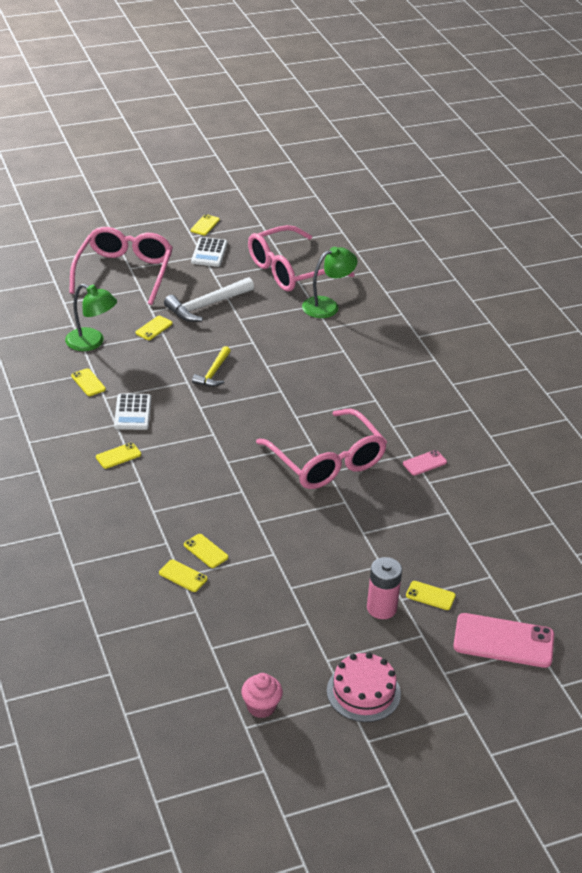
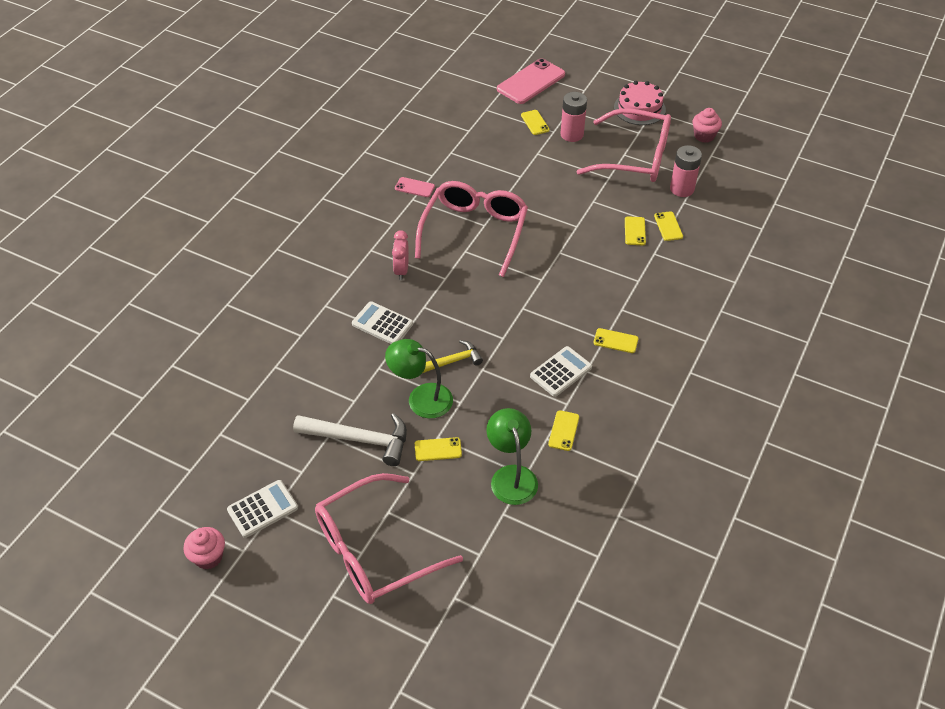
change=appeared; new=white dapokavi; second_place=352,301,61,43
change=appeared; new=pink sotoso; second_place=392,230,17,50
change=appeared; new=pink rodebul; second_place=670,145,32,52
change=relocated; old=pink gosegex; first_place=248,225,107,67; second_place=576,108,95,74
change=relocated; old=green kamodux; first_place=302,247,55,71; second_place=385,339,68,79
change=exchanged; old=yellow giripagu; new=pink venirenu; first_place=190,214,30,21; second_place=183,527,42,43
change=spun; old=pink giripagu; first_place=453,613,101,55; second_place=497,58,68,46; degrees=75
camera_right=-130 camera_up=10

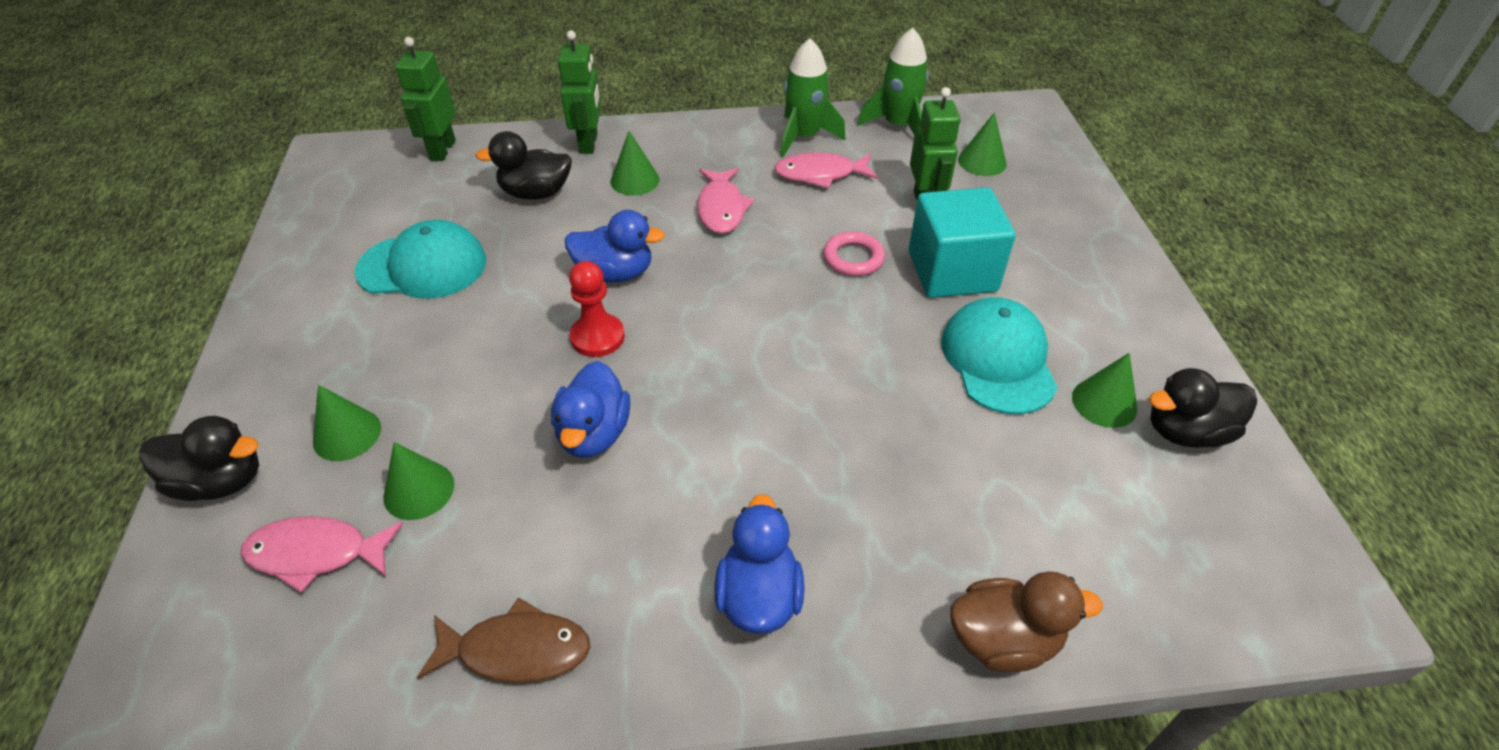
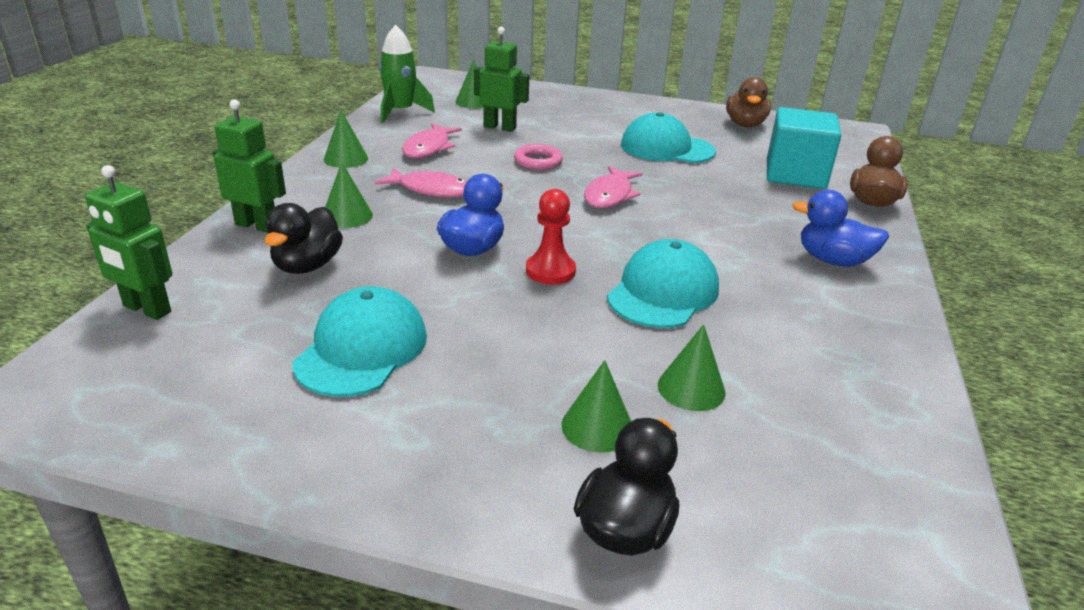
change=missing; old=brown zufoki; first_place=417,597,174,86
change=missing; old=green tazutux; first_place=780,38,65,119
change=relocated; old=pink zufoki; first_place=240,516,163,77; second_place=584,166,58,42
change=relocated; old=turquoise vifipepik; first_place=908,187,108,111; second_place=767,107,74,82
change=relocated; old=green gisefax; first_place=1072,353,65,75; second_place=324,110,44,58
change=exchanged; old=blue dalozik; new=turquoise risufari; first_place=551,361,79,97; second_place=607,239,112,89
change=colour; old=black dalozik; new=brown dalozik; first_place=1149,368,108,80; second_place=726,77,45,50
camera_right=-70 camera_up=-15

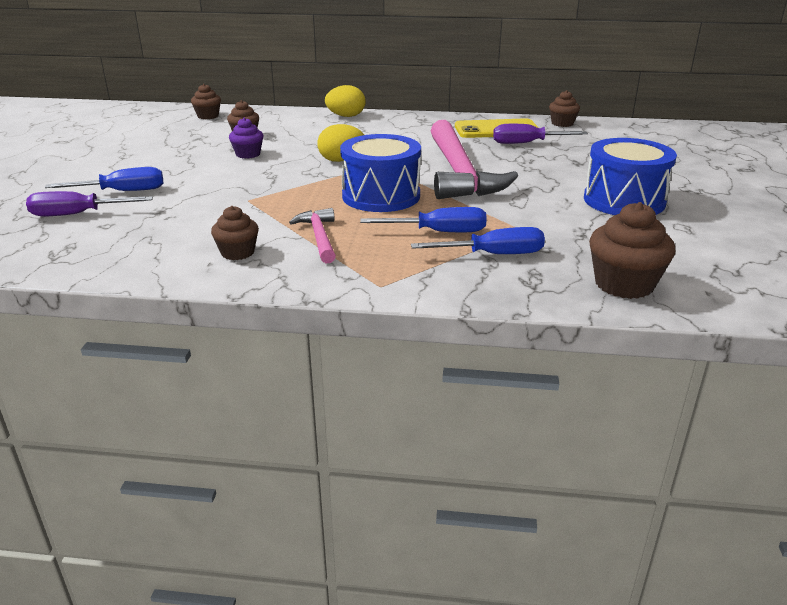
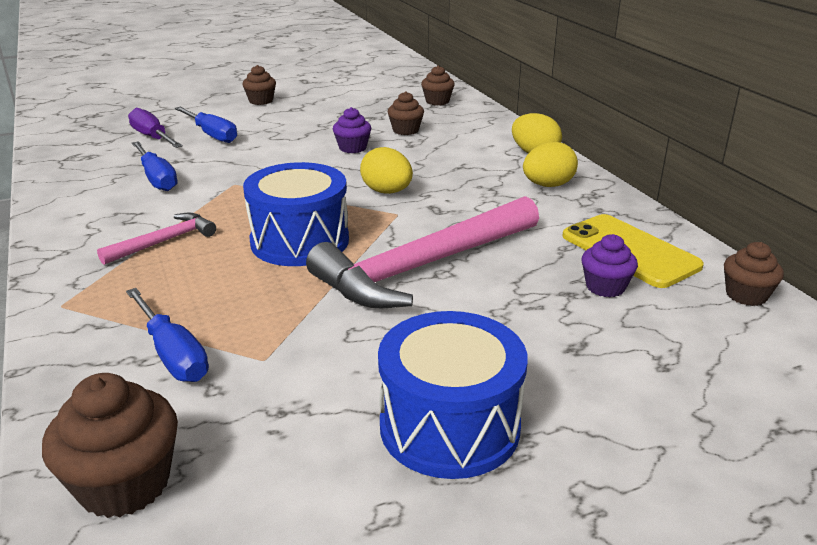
change=appeared; new=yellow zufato; second_place=523,142,55,45
change=relocated; old=brown venirenu; first_place=211,206,48,54; second_place=242,65,34,40
change=relocated; old=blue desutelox; first_place=360,207,127,25; second_place=132,141,46,50
change=exchanged; old=purple desutelox; new=purple venirenu; first_place=493,124,95,20; second_place=582,234,56,63
camera_right=60 camera_up=0

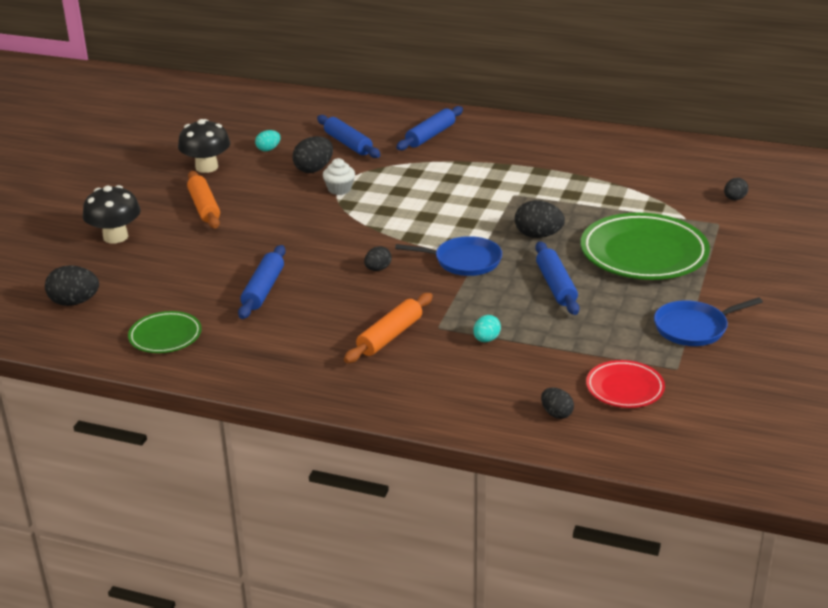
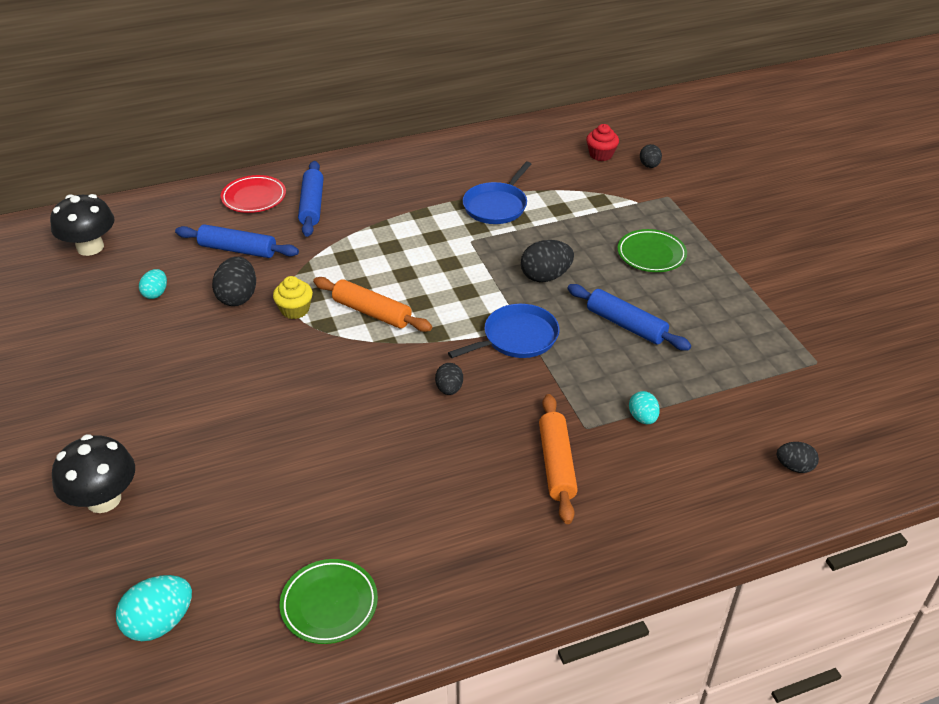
change=missing; old=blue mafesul; first_place=238,245,48,74
change=appeared; new=red venirenu; second_place=586,124,33,37
change=relocated; old=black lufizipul; first_place=178,119,52,54; second_place=50,194,65,62
change=relocated; old=orange mafesul; first_place=187,171,33,58; second_place=313,277,119,55
change=relocated; old=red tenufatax; first_place=586,360,79,48; second_place=221,175,65,38
change=relocated; old=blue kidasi; first_place=654,297,109,49; second_place=463,161,68,63
change=colour; old=black zufato; new=turquoise zufato; first_place=45,265,54,41; second_place=116,575,76,66
change=colour; old=white venirenu; new=yellow venirenu; first_place=323,158,32,37; second_place=273,276,40,43
change=size; old=green tenufatax; first_place=581,213,129,67; second_place=617,229,70,43; factor=0.53
camera_right=-40 camera_up=10

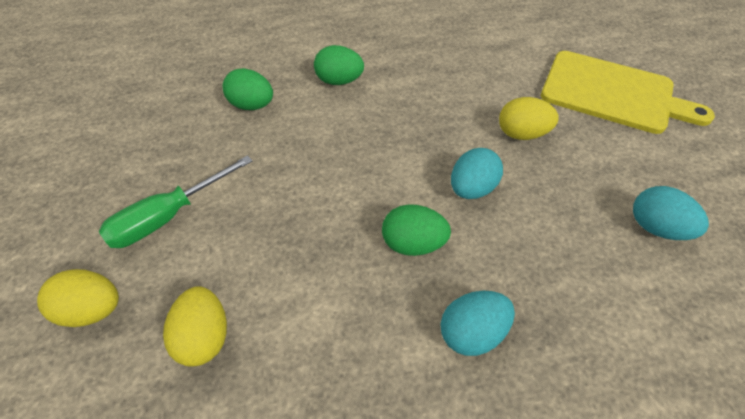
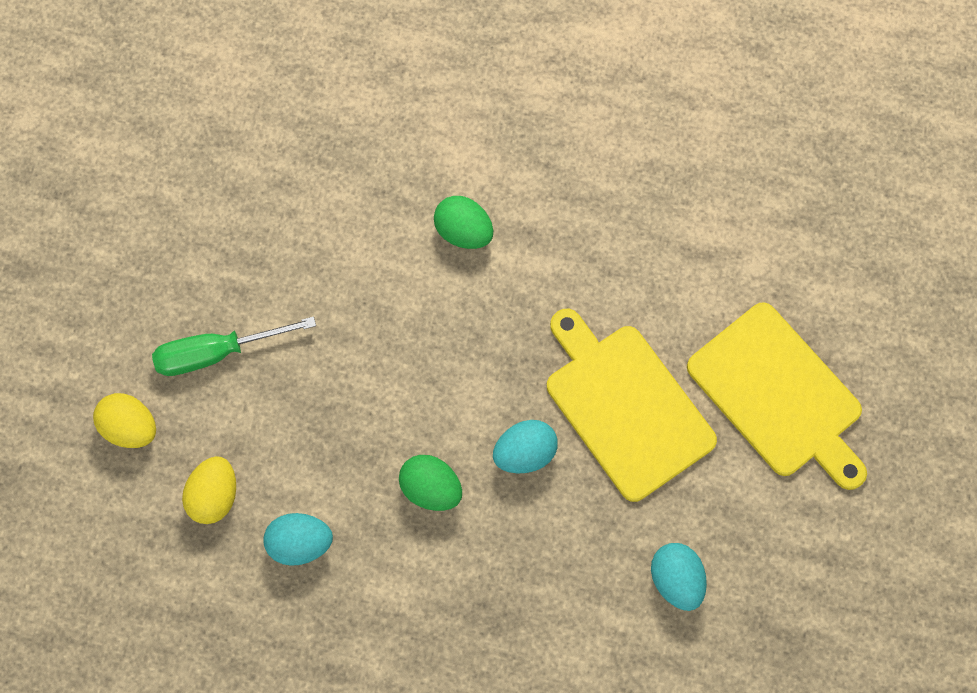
change=missing; old=green zufato; first_place=223,68,50,42
change=relocated; old=turquoise zufato; first_place=441,291,74,65; second_place=263,513,70,53
change=exchanged; old=yellow zufato; new=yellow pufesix; first_place=499,97,60,43; second_place=547,309,170,193
camera_right=25 camera_up=20

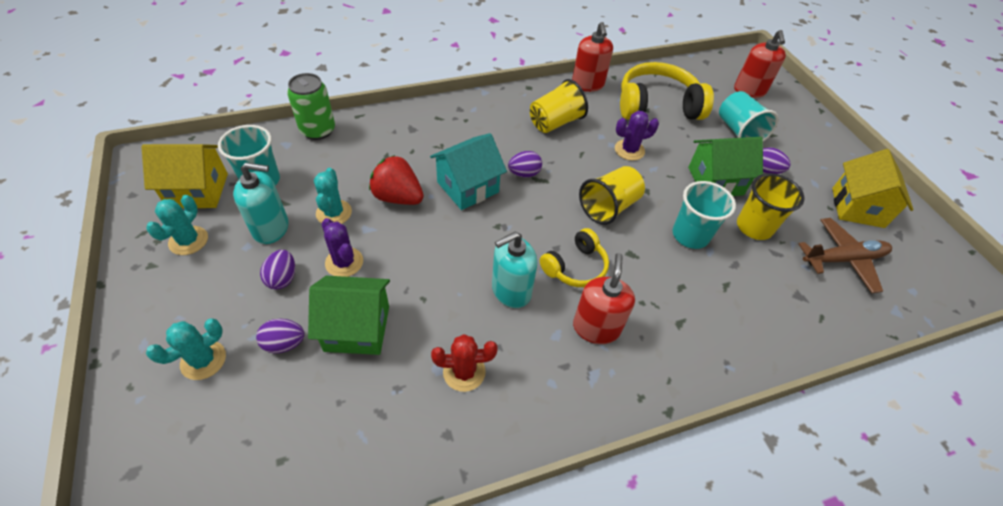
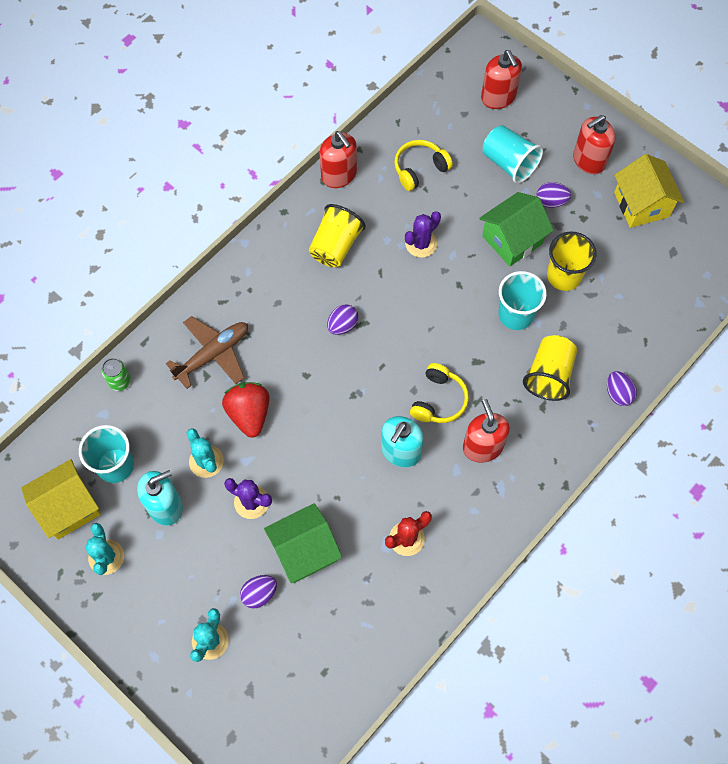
change=missing; old=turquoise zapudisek; first_place=430,133,77,77
change=appeared; new=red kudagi; second_place=573,115,43,59
change=relocated; old=purple zufato; first_place=260,250,35,39; second_place=607,371,30,35
change=relocated; old=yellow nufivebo; first_place=579,166,66,59; second_place=523,335,54,66
change=relocated; old=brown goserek; first_place=799,218,93,75; second_place=166,316,82,73
change=spun; old=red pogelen; first_place=369,155,55,50; second_place=222,382,47,56; degrees=75
change=size; old=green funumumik; first_place=287,73,48,67; second_place=101,358,30,33; factor=0.6
change=size; old=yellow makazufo; first_place=620,62,94,58; second_place=394,140,59,51; factor=0.58
camera_right=-25 camera_up=15

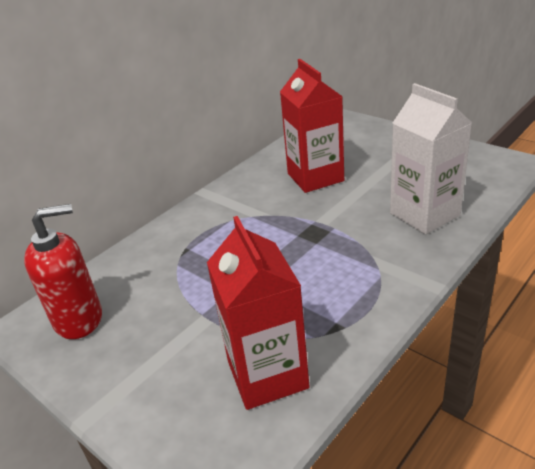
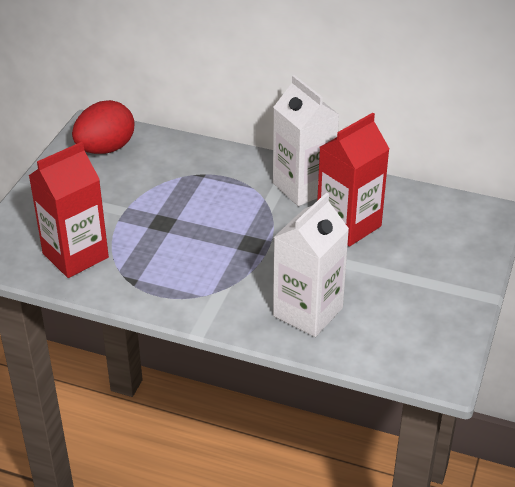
change=appeared; new=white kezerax; second_place=273,75,66,131
change=exchanged; old=red kudagi; new=red zufato; first_place=24,204,78,135; second_place=72,100,62,54
camera_right=65 camera_up=5

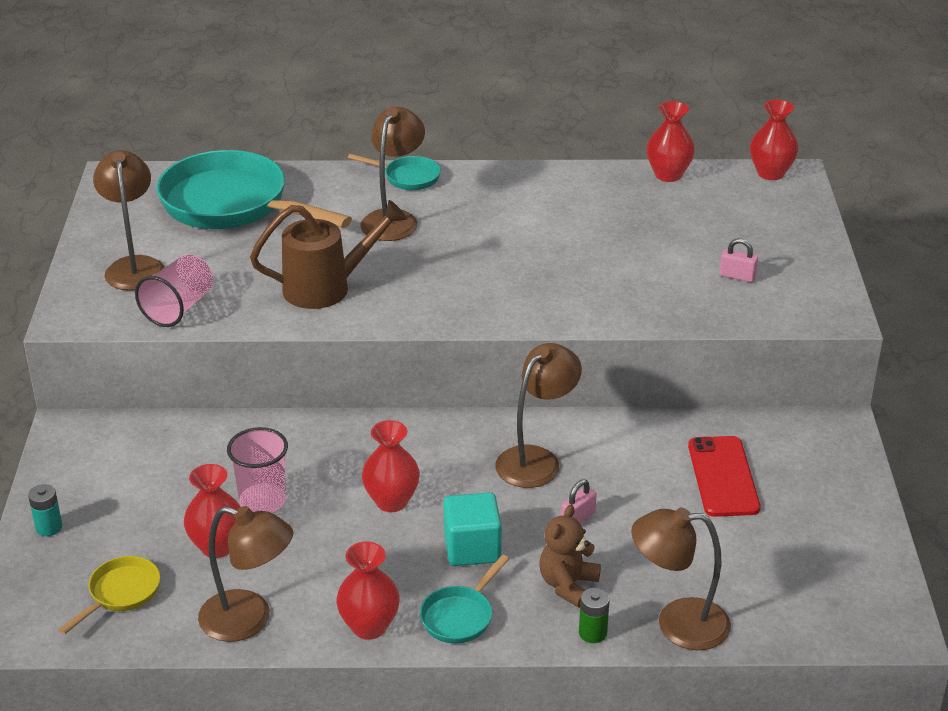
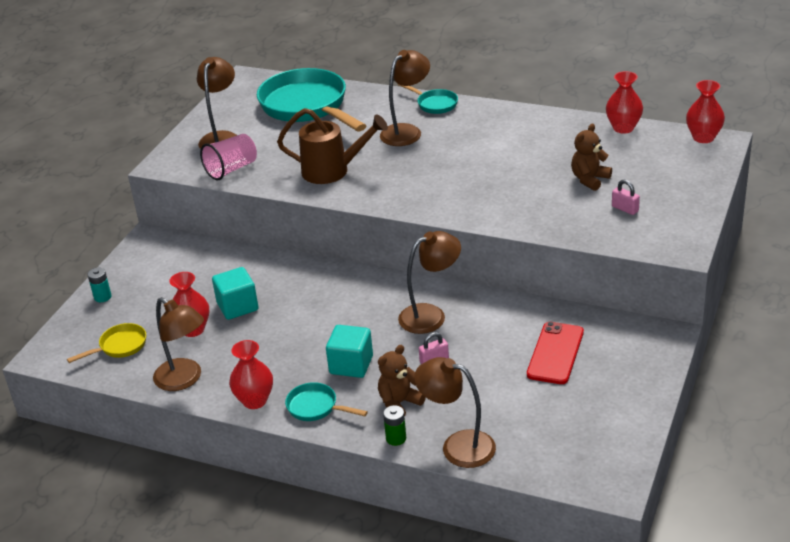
change=missing; old=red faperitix; first_place=362,420,58,92
change=appeared; new=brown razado; second_place=571,124,41,67
change=exchanged; old=pink nufivebo; new=turquoise vifipepik; first_place=227,427,61,86; second_place=212,267,46,53
change=spun; old=turquoise kidasi; first_place=420,555,89,89; second_place=285,382,83,39; degrees=60
camera_right=25 camera_up=0

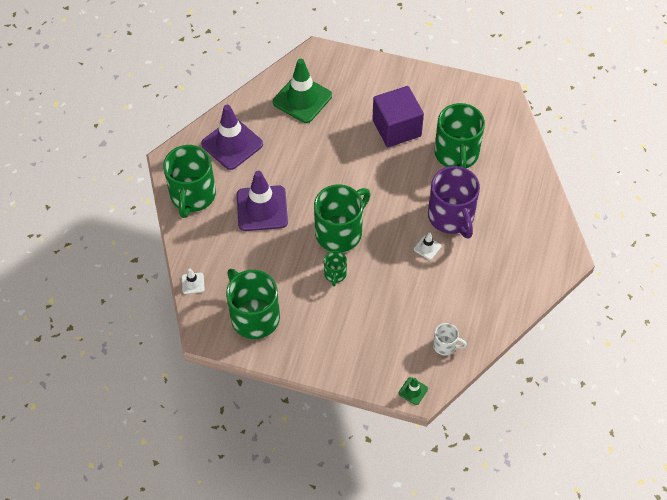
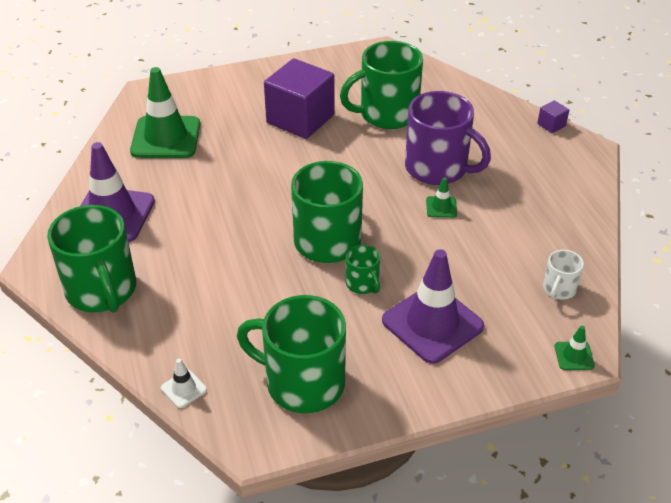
change=appeared; new=purple vifipepik; second_place=537,100,32,33
change=relocated; old=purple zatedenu; first_place=237,171,51,60; second_place=382,249,102,115
change=colour; old=white zatedenu; new=green zatedenu; first_place=414,232,27,28; second_place=426,177,31,41
change=spun; old=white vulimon; first_place=433,323,34,32; second_place=543,250,41,50; degrees=135
change=spun; old=green vulimon; first_place=434,103,51,65; second_place=340,41,83,88; degrees=105
camera_right=-35 camera_up=-15

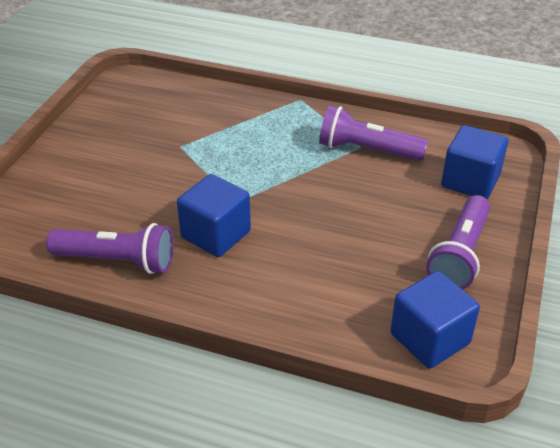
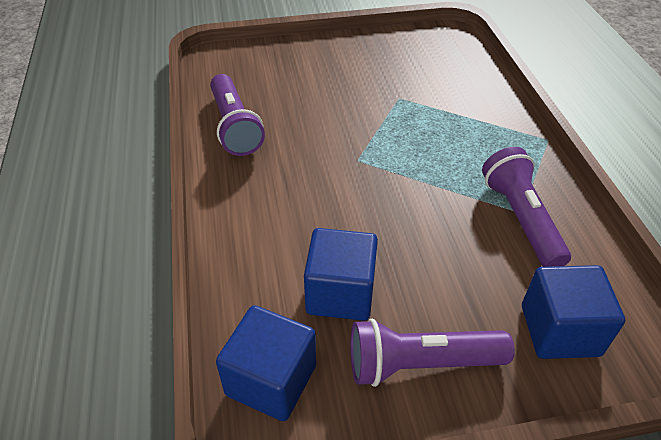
change=relocated; old=blue vifipepik; first_place=177,174,74,83; second_place=304,228,74,93
camera_right=60 camera_up=5

